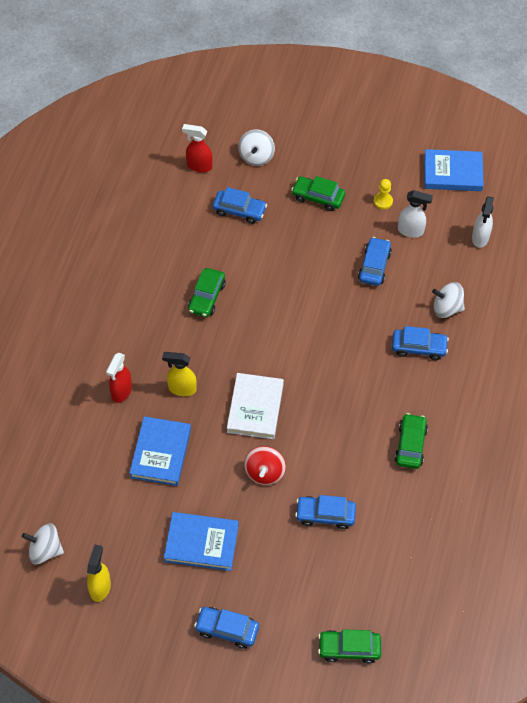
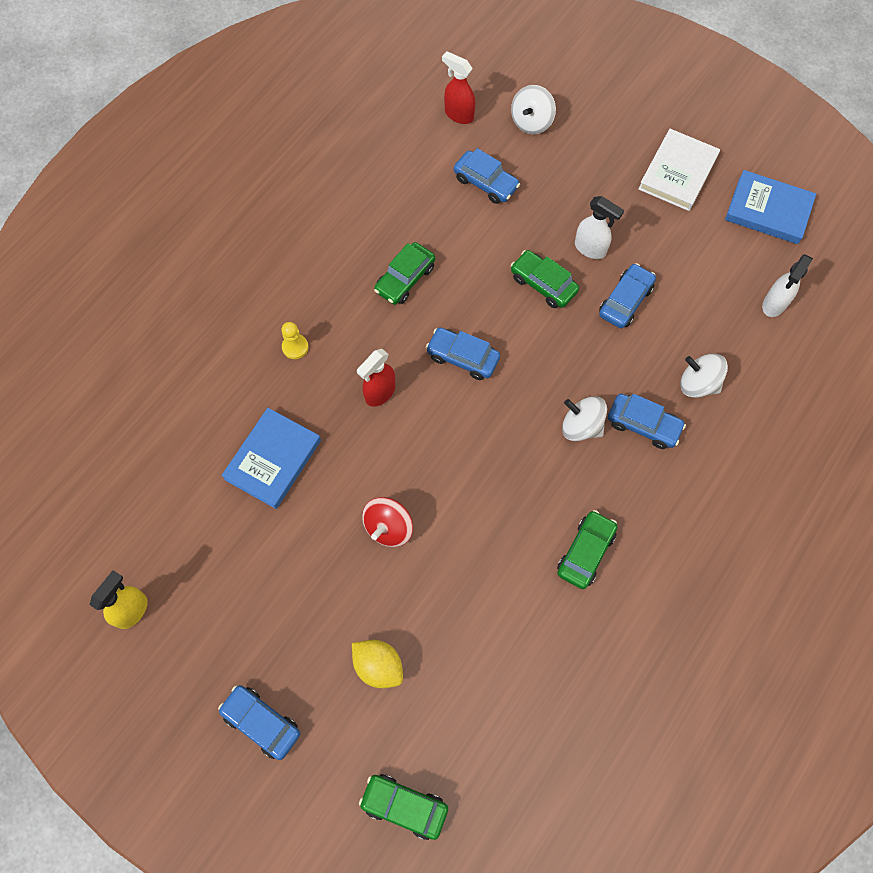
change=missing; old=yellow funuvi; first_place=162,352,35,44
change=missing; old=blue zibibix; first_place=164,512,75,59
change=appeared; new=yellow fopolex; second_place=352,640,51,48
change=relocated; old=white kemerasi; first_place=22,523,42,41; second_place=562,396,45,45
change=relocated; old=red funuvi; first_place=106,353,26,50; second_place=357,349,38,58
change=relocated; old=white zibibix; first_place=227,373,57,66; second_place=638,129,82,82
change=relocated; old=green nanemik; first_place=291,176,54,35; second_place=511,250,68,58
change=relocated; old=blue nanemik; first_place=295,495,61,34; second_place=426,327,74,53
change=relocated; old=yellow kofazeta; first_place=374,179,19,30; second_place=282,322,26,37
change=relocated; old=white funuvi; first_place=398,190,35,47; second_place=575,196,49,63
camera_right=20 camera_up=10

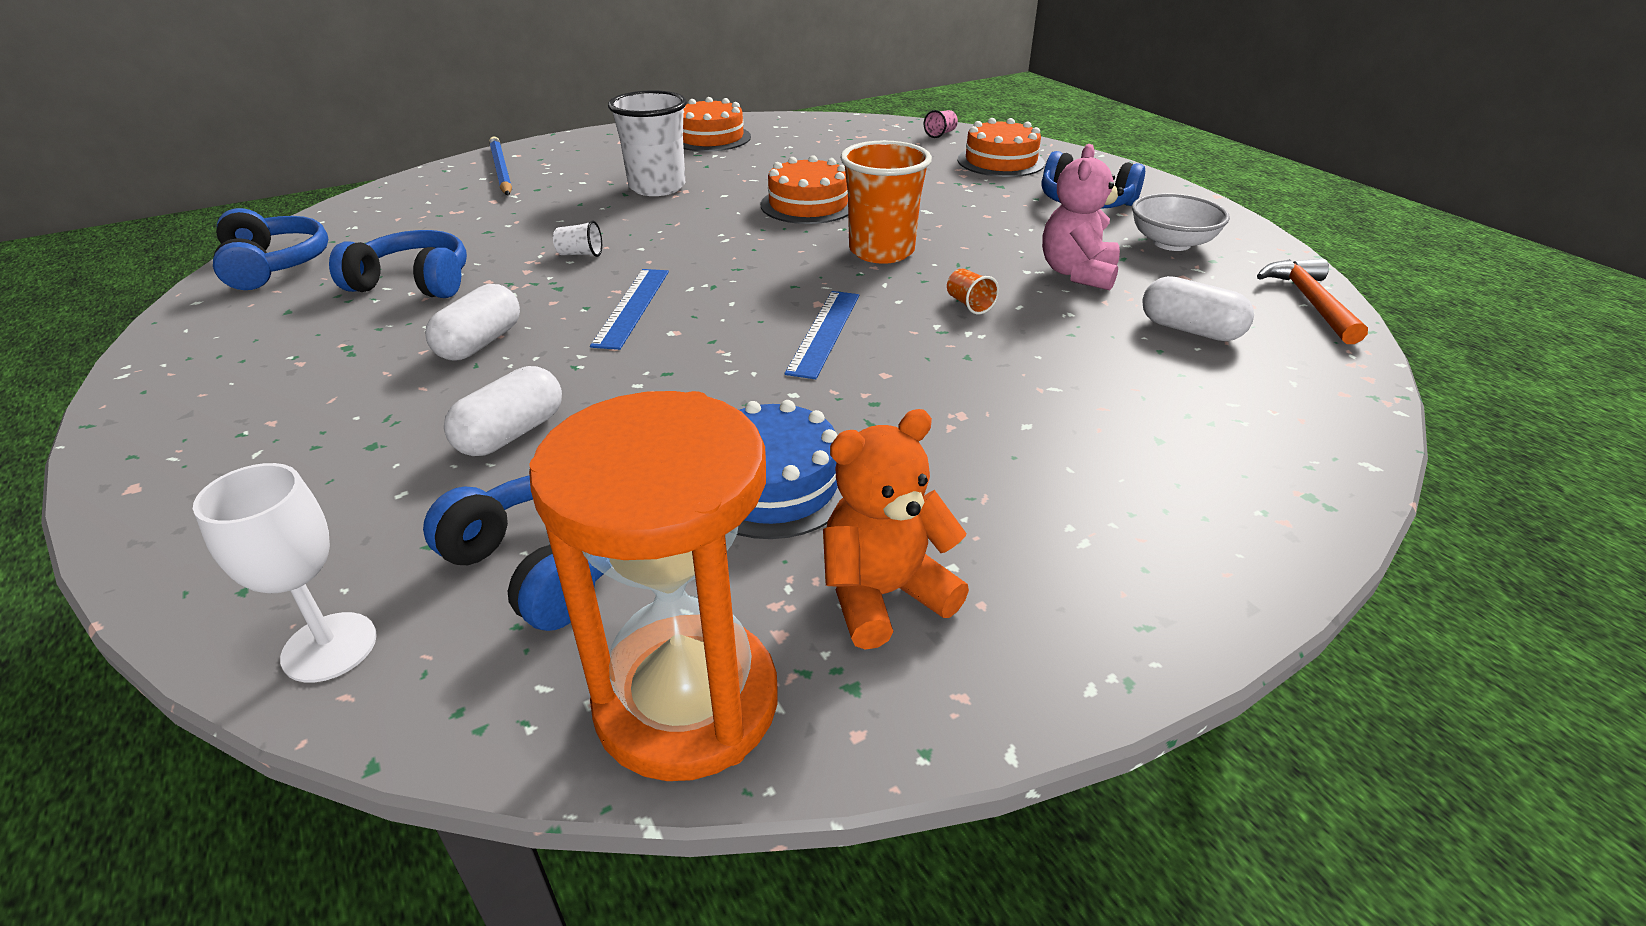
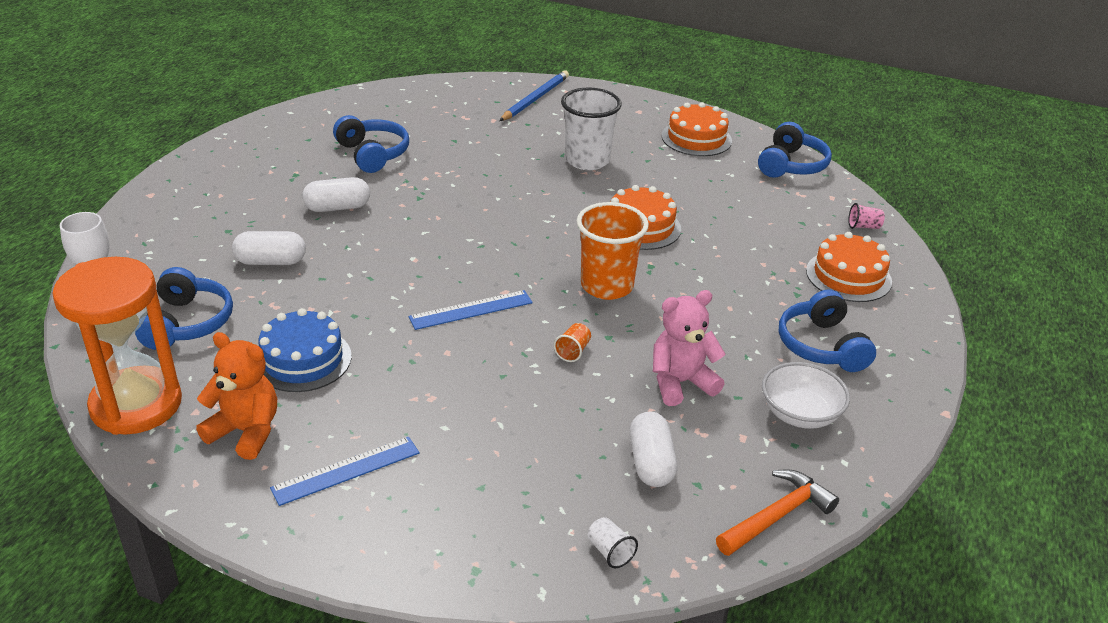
change=relocated; old=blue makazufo; first_place=213,208,115,82; second_place=758,122,74,56
change=relocated; old=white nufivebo; first_place=553,220,49,37; second_place=588,517,50,51
change=relocated; old=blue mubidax; first_place=590,269,79,81; second_place=270,437,150,69
camera_right=50 camera_up=0

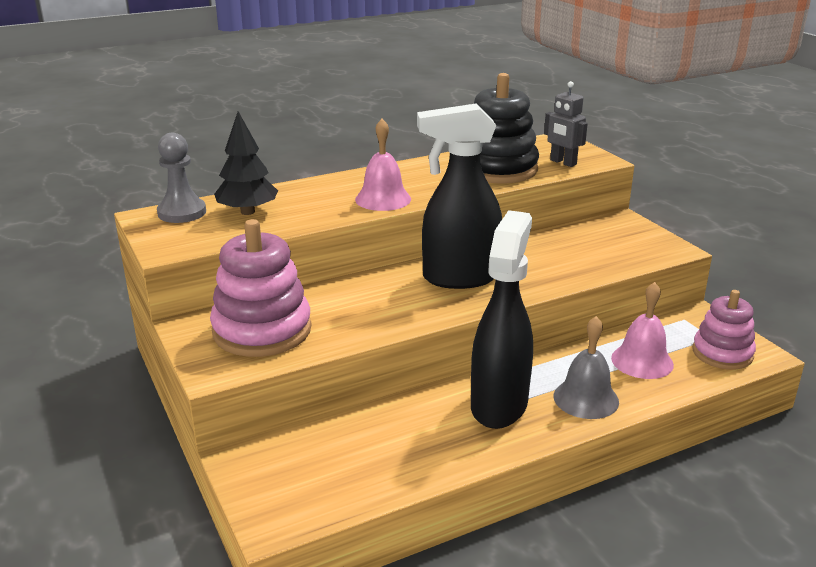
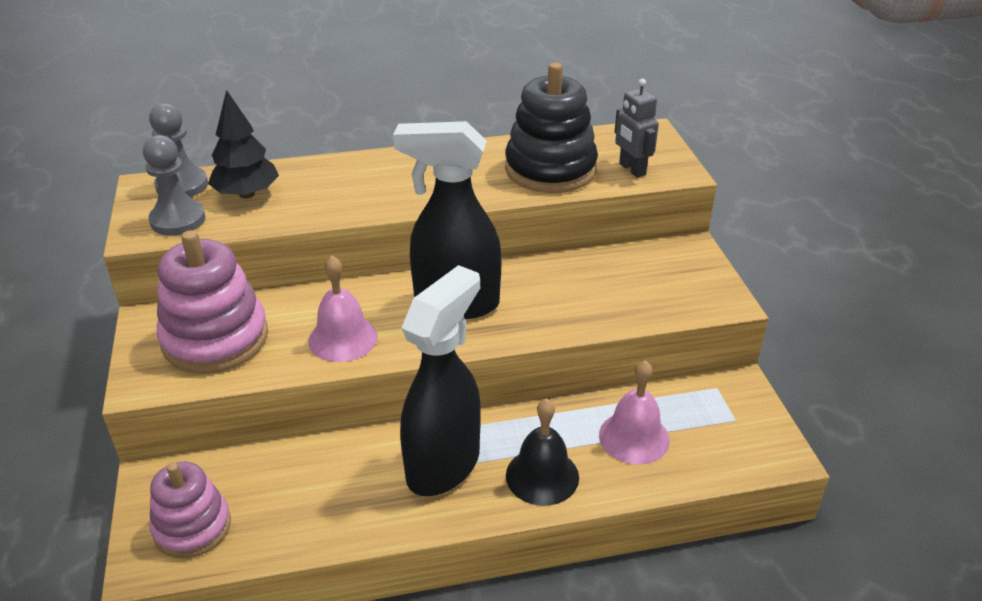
change=appeared; new=grey kofazeta; second_place=143,135,62,101
change=relocated; old=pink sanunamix; first_place=355,119,56,92; second_place=308,256,70,106
change=relocated; old=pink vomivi; first_place=693,290,63,80; second_place=150,462,81,96
change=colour; old=grey sanunamix; new=black sanunamix; first_place=554,316,65,103; second_place=506,398,73,108
camera_right=15 camera_up=10

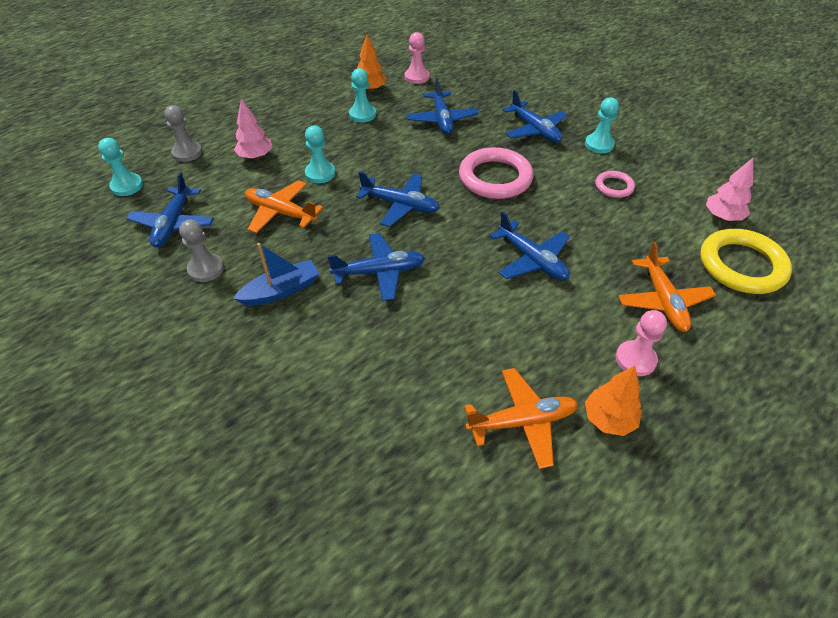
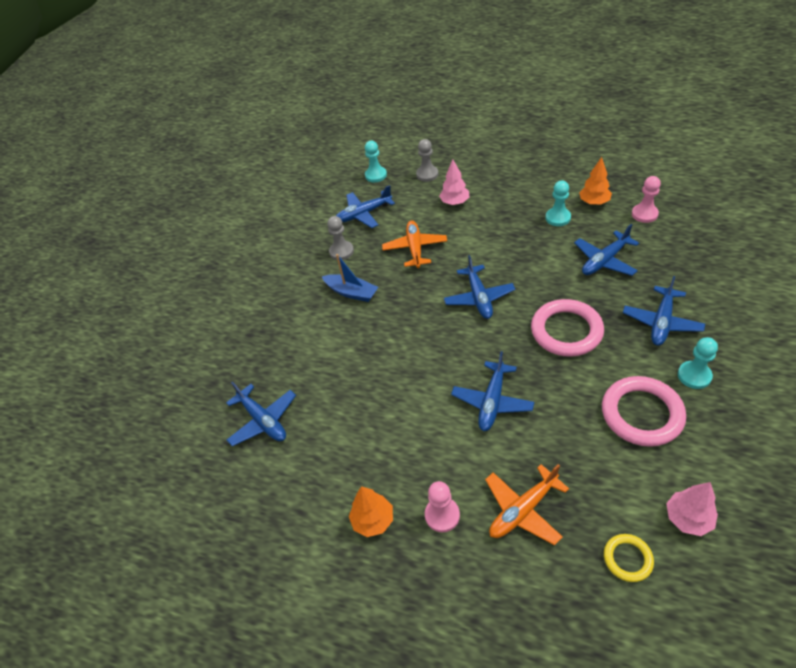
change=missing; old=turquoise kofazeta; first_place=305,125,30,58
change=missing; old=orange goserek; first_place=464,368,114,101
change=relocated; old=blue goserek; first_place=327,233,98,68; second_place=226,382,70,64
change=size; old=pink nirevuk; first_place=595,171,40,27; second_place=602,376,84,71; factor=1.93
change=size; old=yellow nirevuk; first_place=700,229,92,65; second_place=604,534,50,48; factor=0.52
camera_right=65 camera_up=0

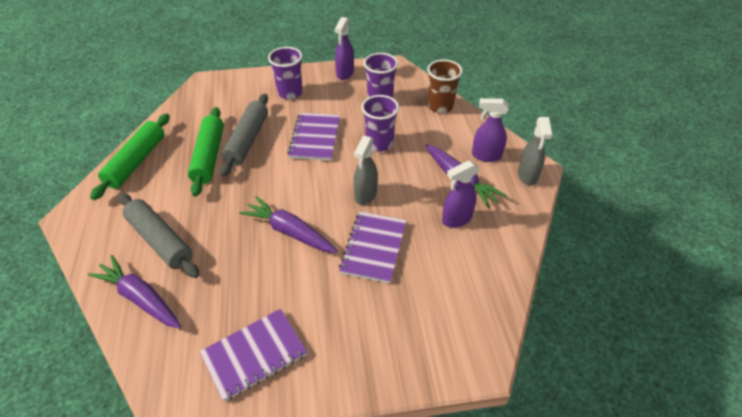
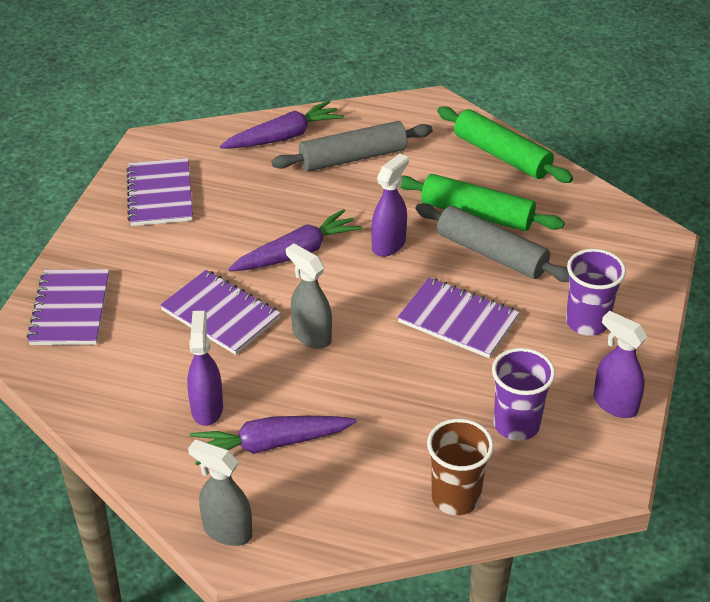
change=missing; old=purple nufivebo; first_place=361,95,38,57
change=appeared; new=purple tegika; second_place=27,269,82,76
change=relocated; old=purple funuvi; first_place=472,98,37,64; second_place=371,153,38,104
camera_right=115 camera_up=-5

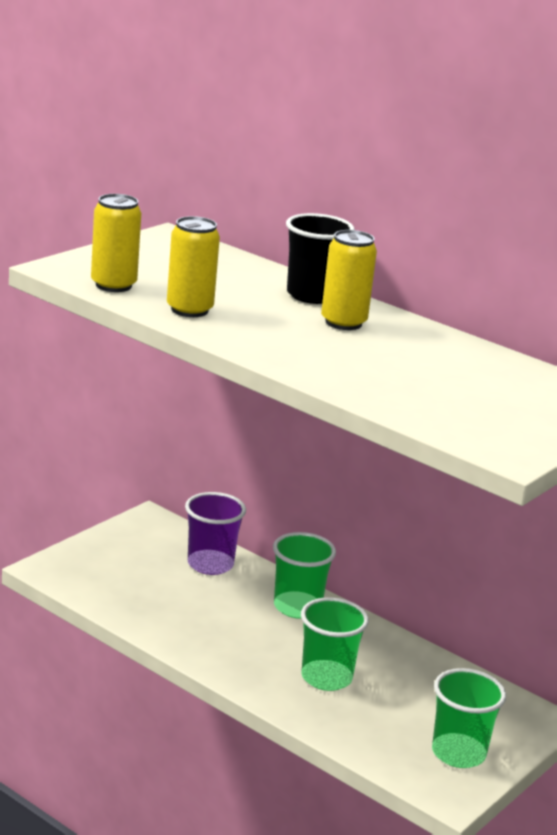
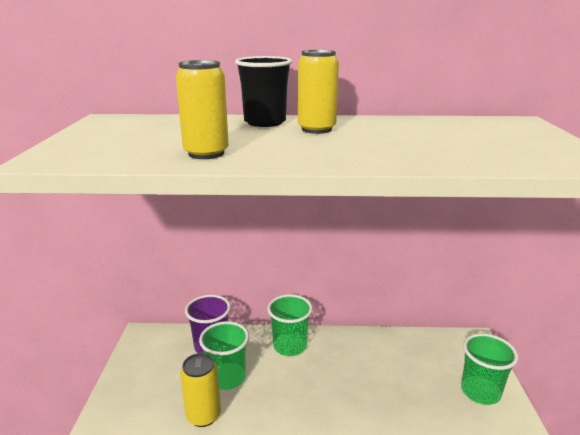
change=relocated; old=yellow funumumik; first_place=91,194,50,98; second_place=180,353,41,74
change=relocated; old=green nufivebo; first_place=301,597,68,94; second_place=199,321,50,69
camera_right=-35 camera_up=0

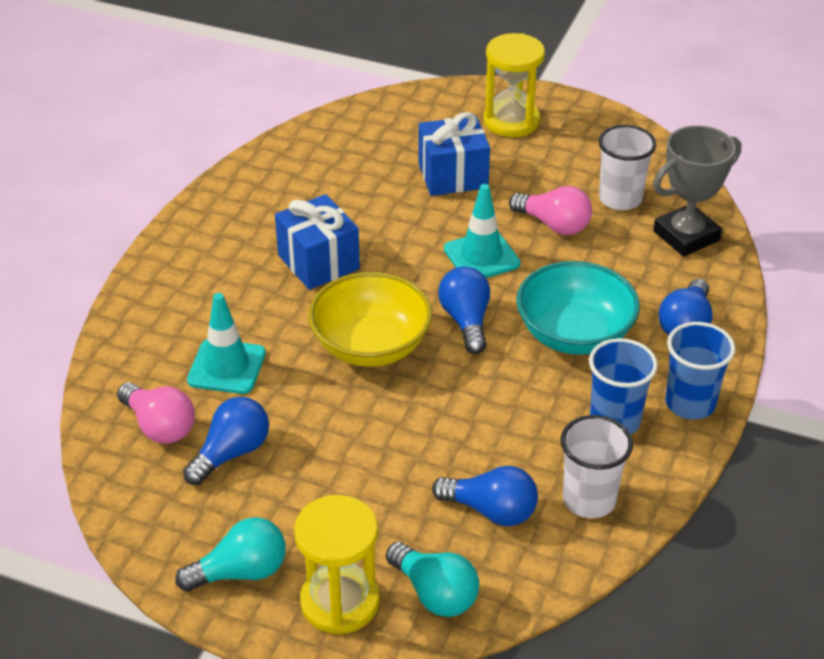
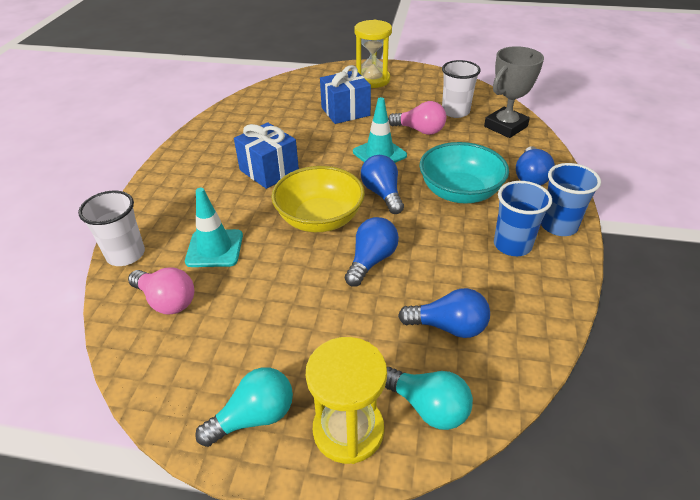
change=relocated; old=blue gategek; first_place=183,397,86,88; second_place=345,217,54,70
change=relocated; old=white nufivebo; first_place=561,415,72,103; second_place=78,191,67,75
camera_right=-10 camera_up=0

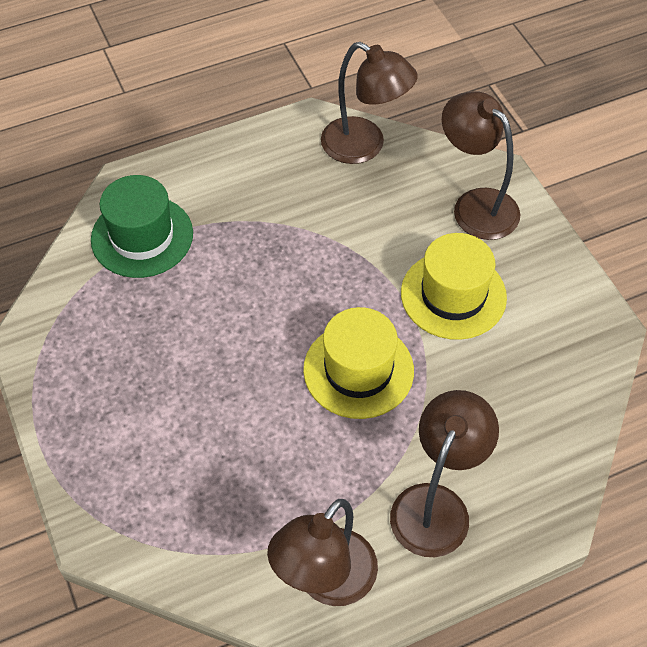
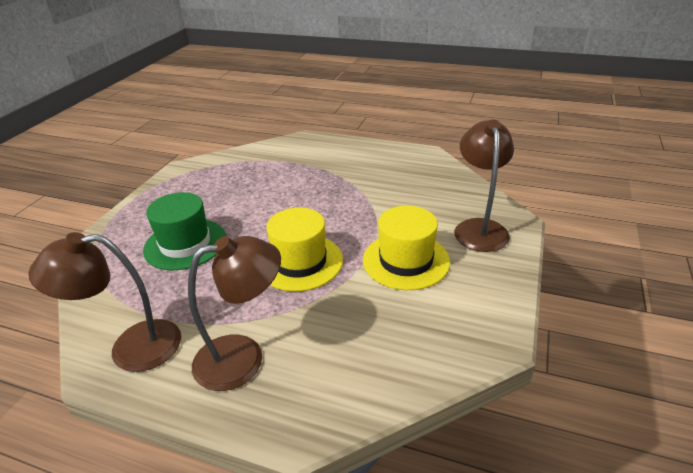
change=missing; old=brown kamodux; first_place=321,42,97,122
change=relocated; old=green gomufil; first_place=91,175,102,103; second_place=143,192,83,79
camera_right=45 camera_up=-20

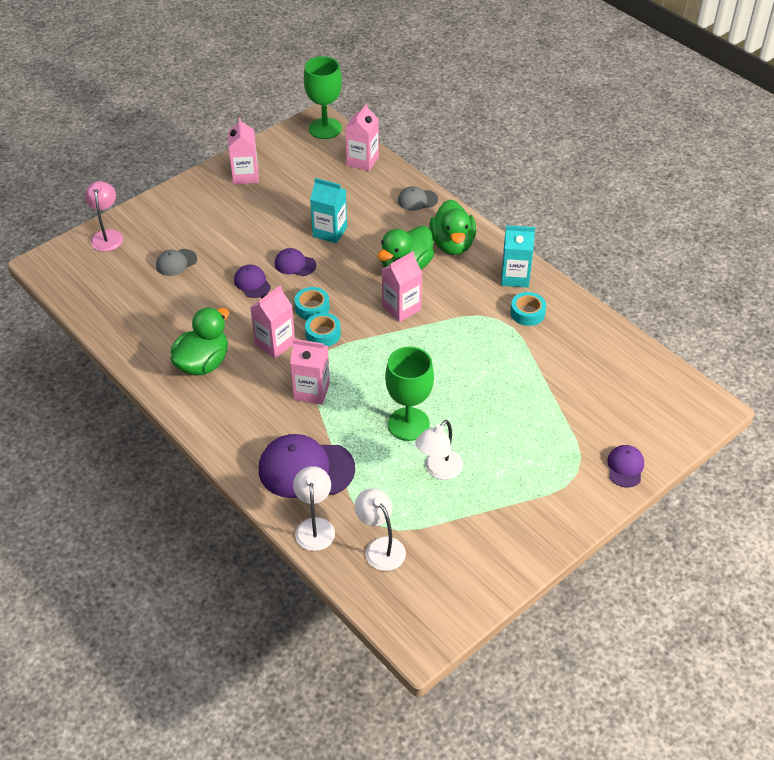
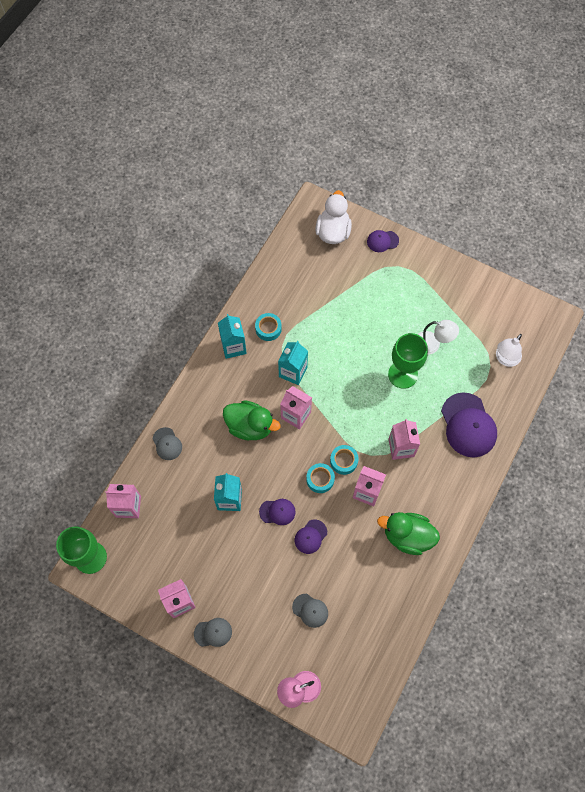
change=missing; old=white kamodux; first_place=293,466,42,85
change=missing; old=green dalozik; first_place=429,199,47,56
change=appeared; new=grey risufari; second_place=194,618,38,29
change=appeared; new=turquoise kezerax; second_place=278,341,30,44
change=appeared; new=white dalozik; second_place=315,190,37,54
change=spun; old=purple risufari; first_place=275,248,41,28; second_place=259,499,37,26; degrees=-90
camera_right=-110 camera_up=20

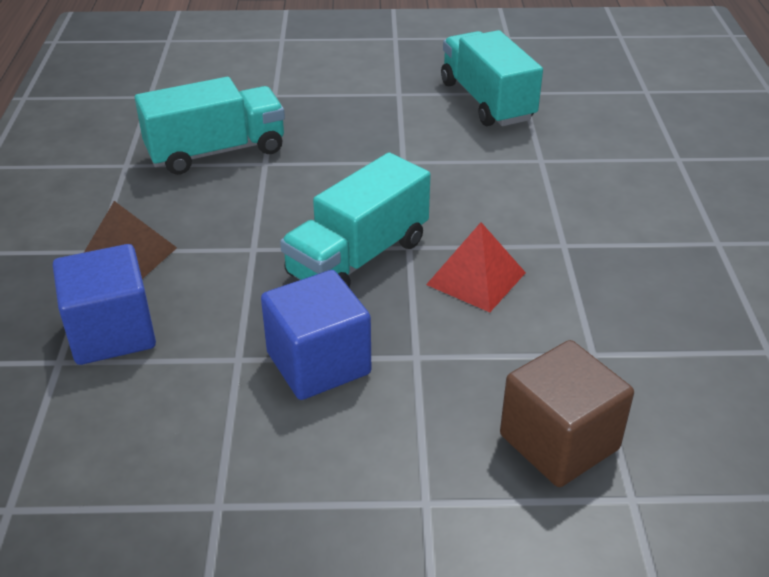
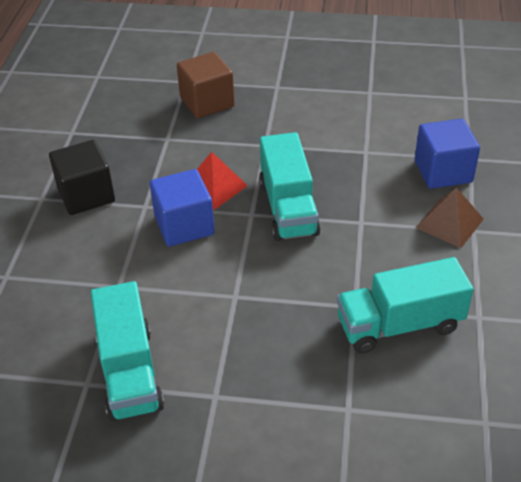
change=appeared; new=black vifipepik; second_place=49,140,66,75
change=relocated; old=blue vifipepik; first_place=261,270,110,130; second_place=150,169,65,78
change=spun; old=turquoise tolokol; first_place=280,153,151,134; second_place=259,132,62,109; degrees=120
camera_right=-170 camera_up=5

